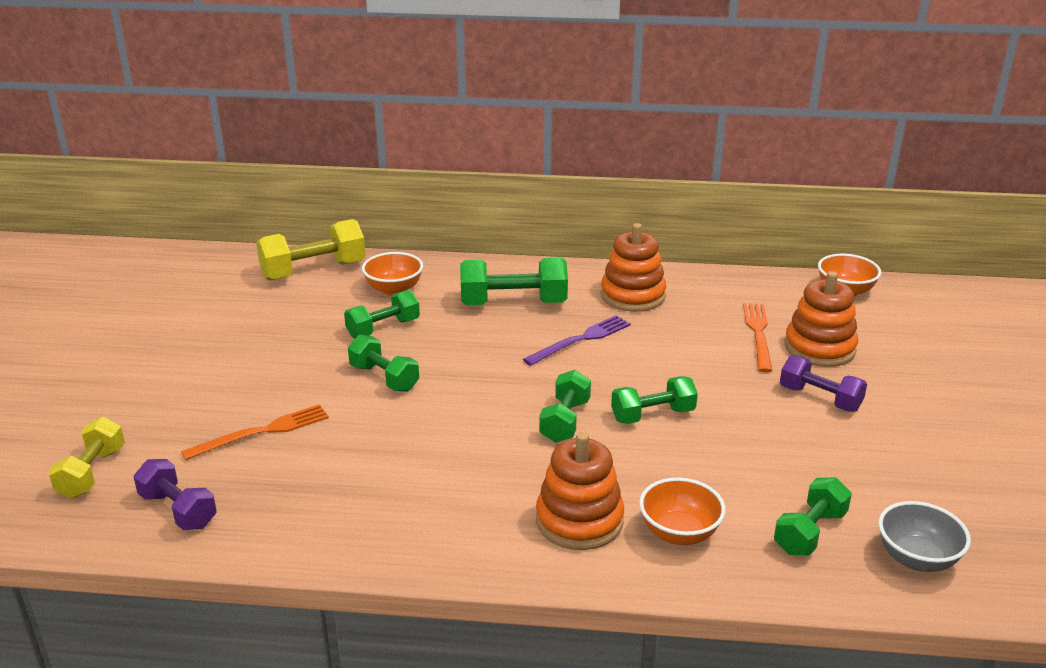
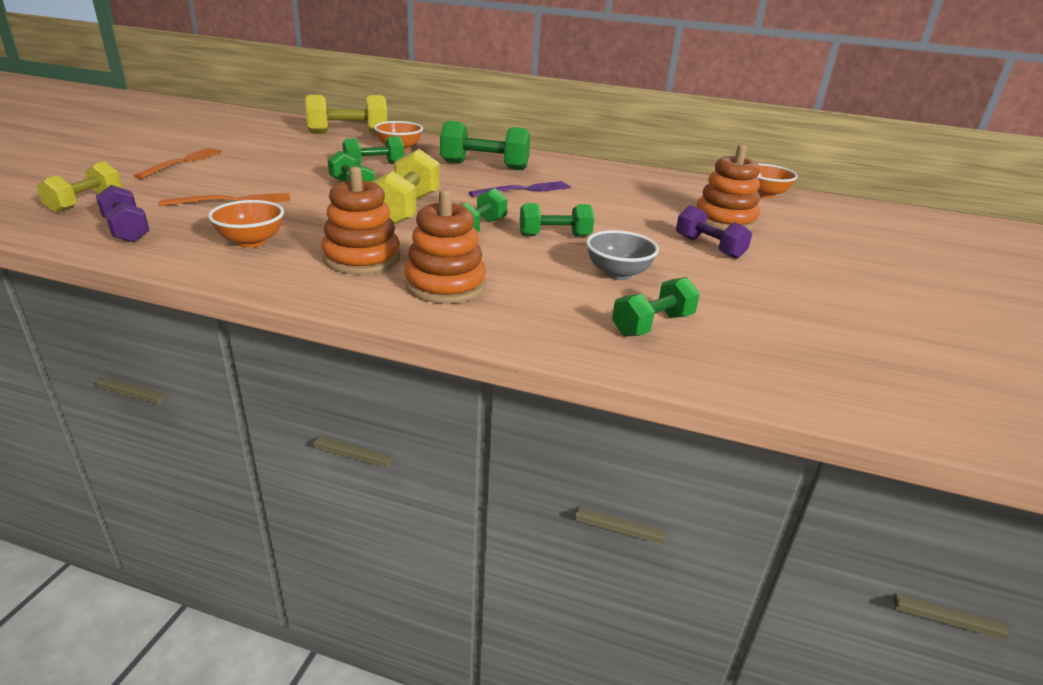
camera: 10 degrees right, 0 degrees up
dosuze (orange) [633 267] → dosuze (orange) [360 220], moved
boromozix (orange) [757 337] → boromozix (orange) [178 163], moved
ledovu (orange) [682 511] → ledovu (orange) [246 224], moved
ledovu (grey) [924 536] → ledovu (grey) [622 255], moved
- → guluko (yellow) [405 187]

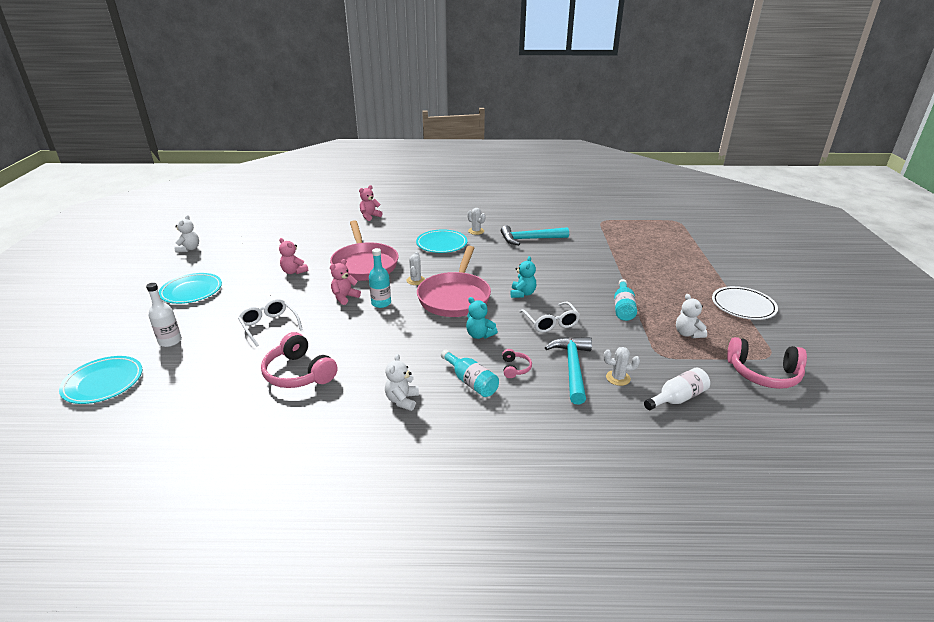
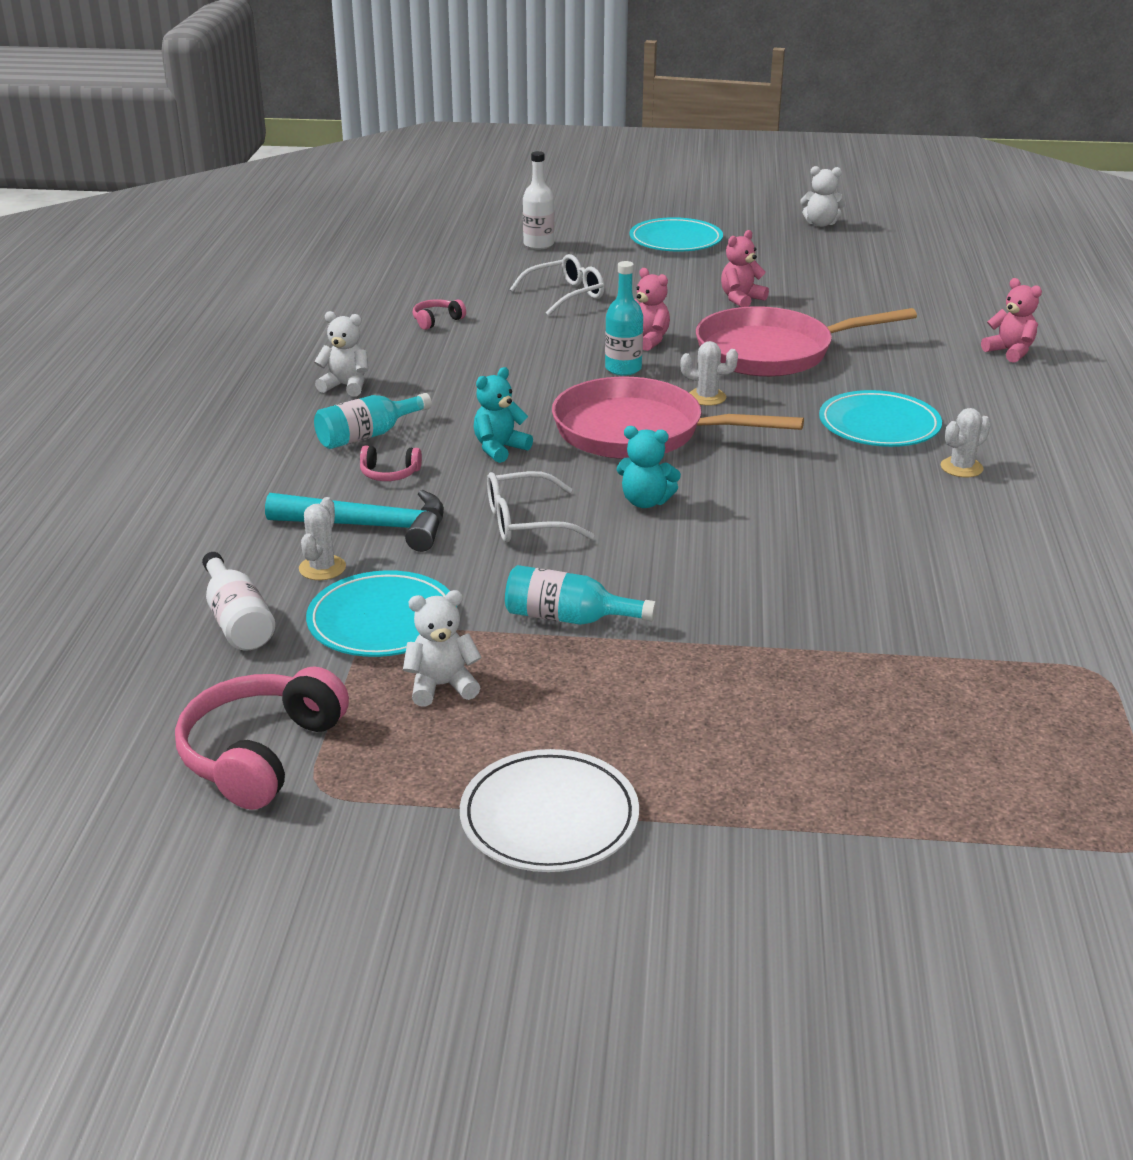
camera: 95 degrees right, 0 degrees up
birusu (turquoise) [535 235] → -
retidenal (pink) [299 360] → retidenal (pink) [439 314], x0.49
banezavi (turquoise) [100 380] → banezavi (turquoise) [381 613], moved

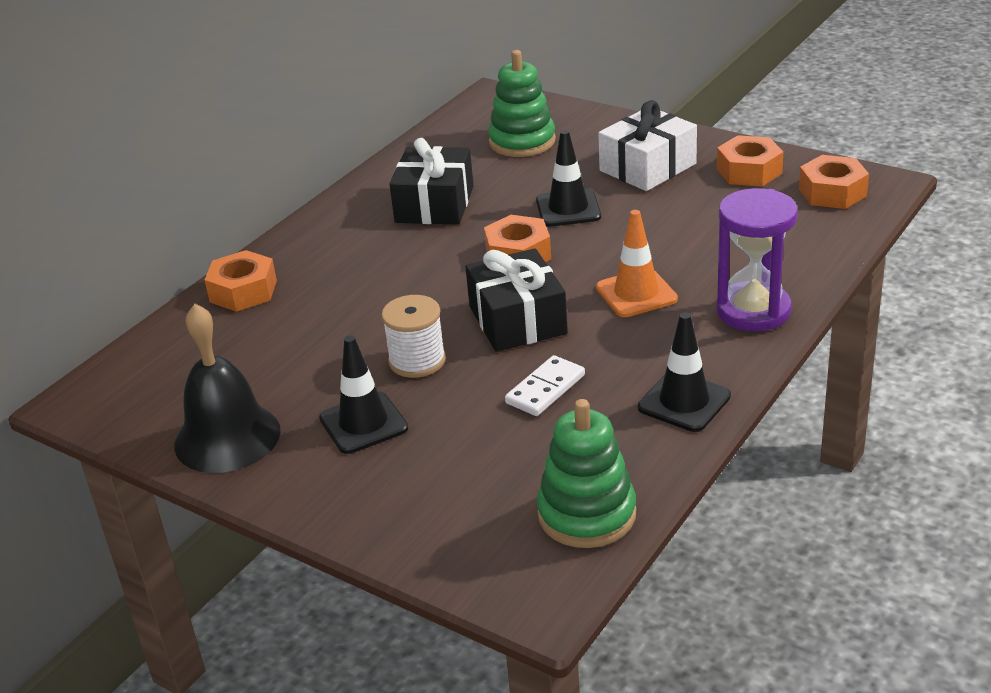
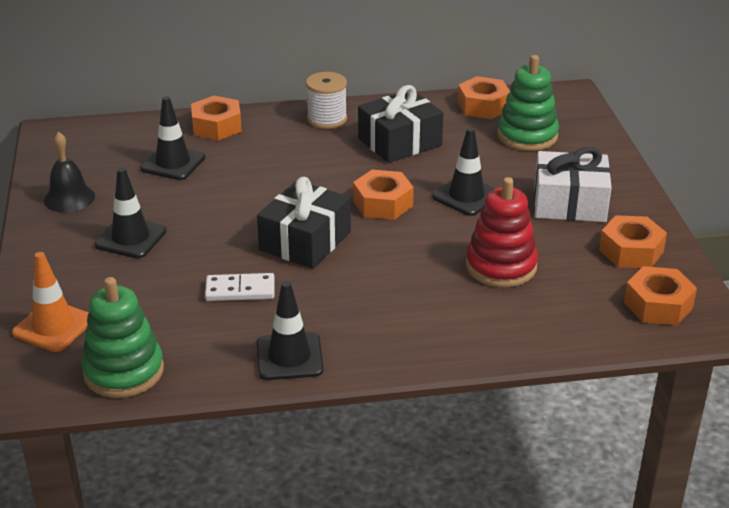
camera: 45 degrees right, 0 degrees up
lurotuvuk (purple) [757 259] → -
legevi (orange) [637 263] → legevi (orange) [50 302], moved
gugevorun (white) [413 336] → gugevorun (white) [326 100], moved
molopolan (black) [227 388] → molopolan (black) [69 172], x0.64
- → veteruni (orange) [484 97]
- → legevi (black) [172 138]
- → dosuze (red) [502 232]

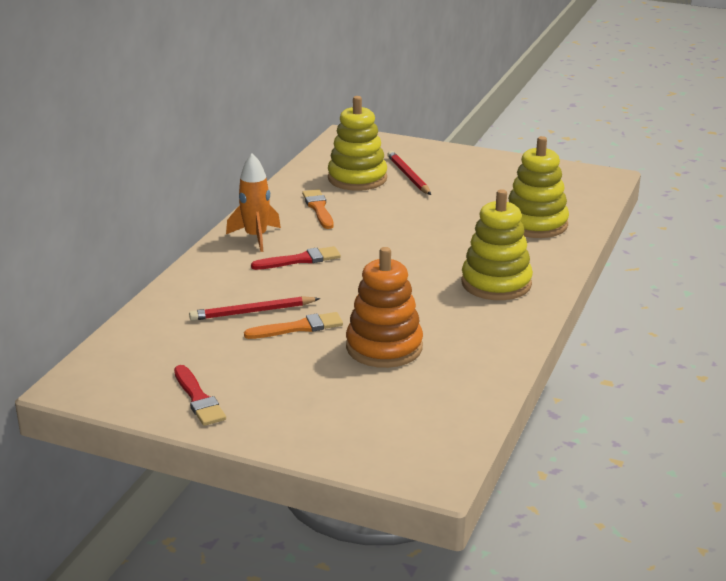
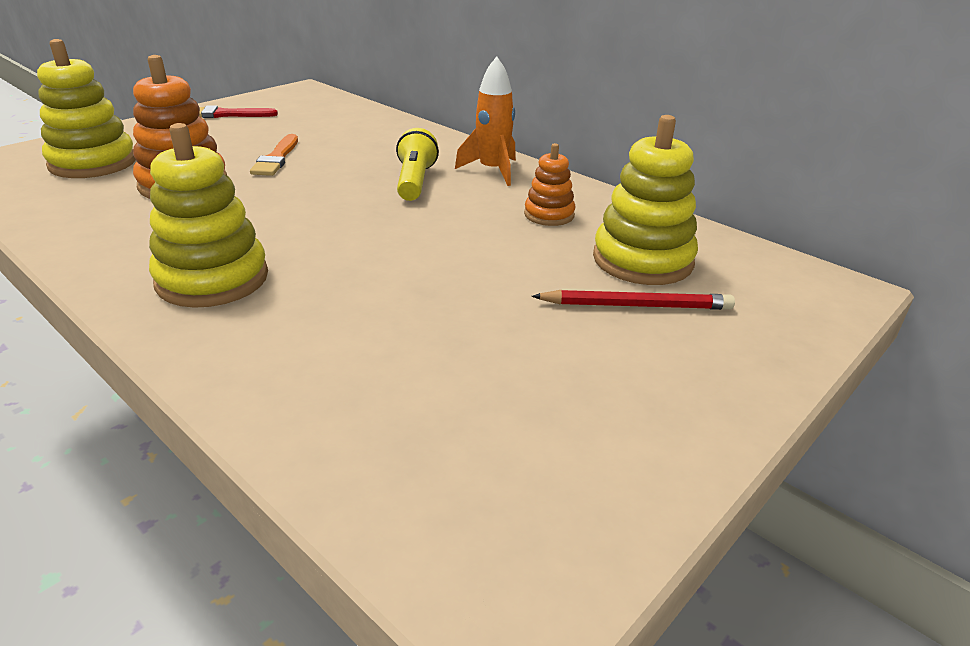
camera: 110 degrees right, 5 degrees up
dosuze (yellow) [538 187] → dosuze (yellow) [86 108], moved
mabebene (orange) [318 209] → dosuze (orange) [549 184]
mabebene (red) [296 258] → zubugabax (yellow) [417 164]
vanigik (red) [254 308] → -

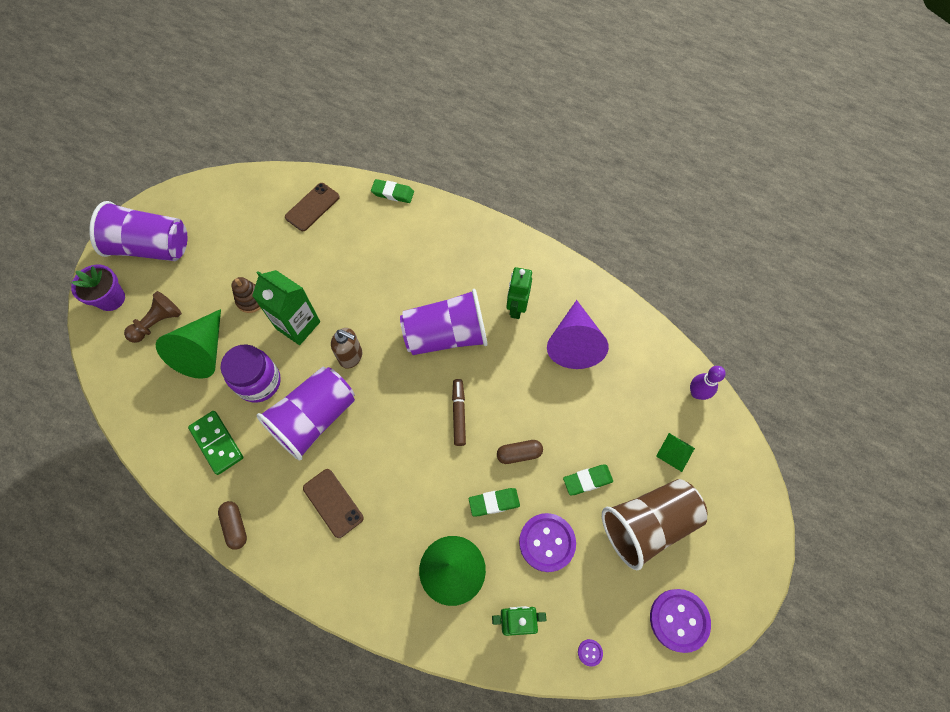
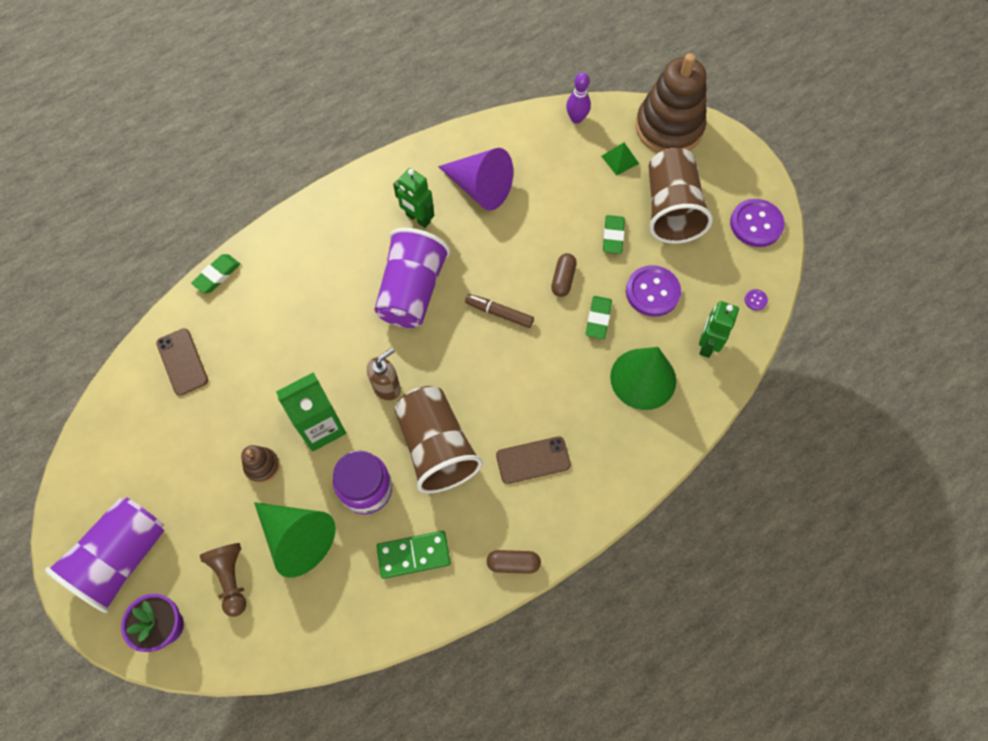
camera: 65 degrees left, 0 degrees up
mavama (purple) [305 413] → mavama (brown) [438 439]
- → dosuze (brown) [671 103]

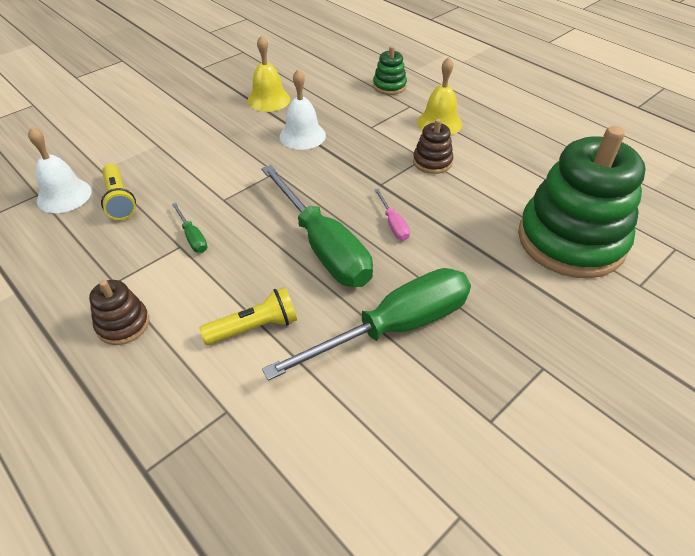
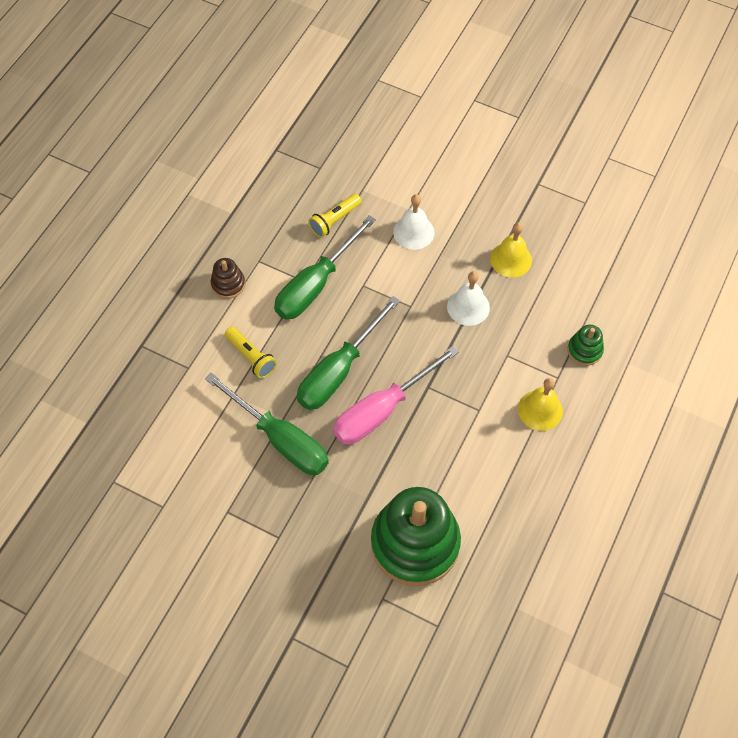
camera: 70 degrees right, 15 degrees up
dosuze (brown) [433 146] → -
molopolan (white) [60 170] → molopolan (white) [414 222], moved
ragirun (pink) [392 215] → ragirun (pink) [396 395], x2.43
ragirun (green) [189 228] → ragirun (green) [325 267], x2.43

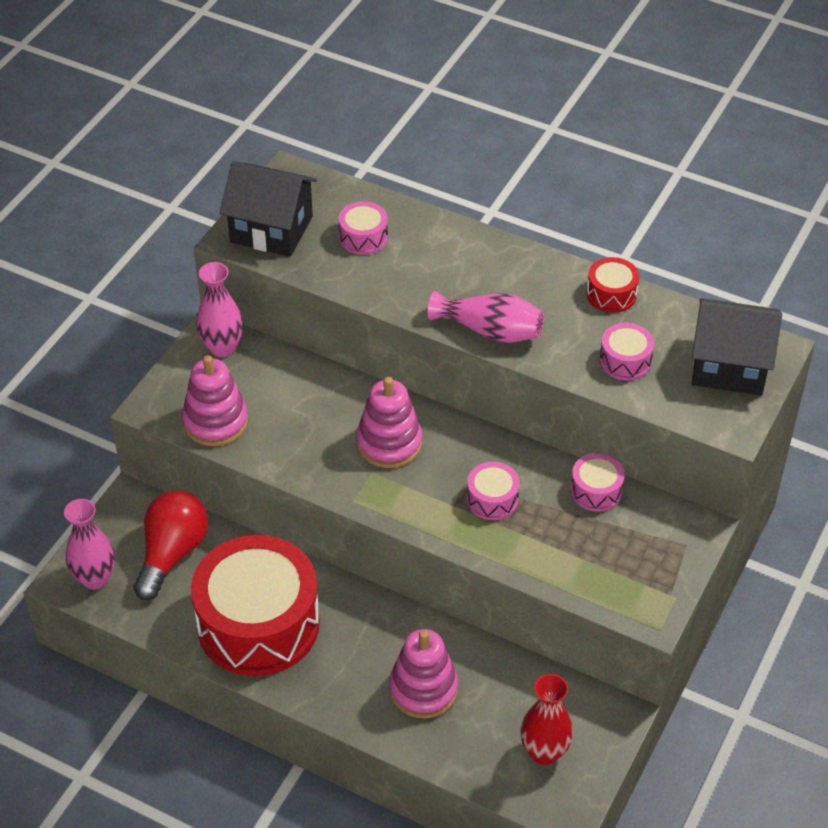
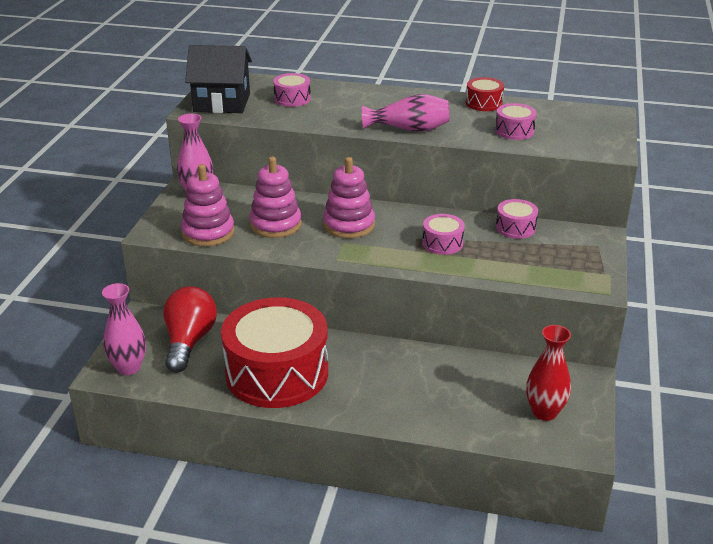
camera: 15 degrees left, 15 degrees down
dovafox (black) [737 346] → -
dosuze (pink) [424 674] → dosuze (pink) [275 197], moved

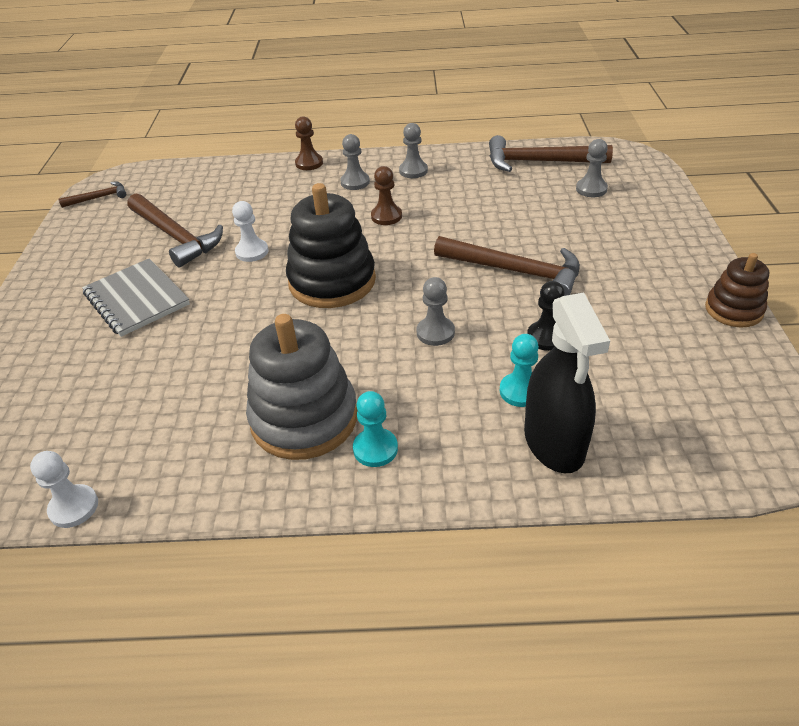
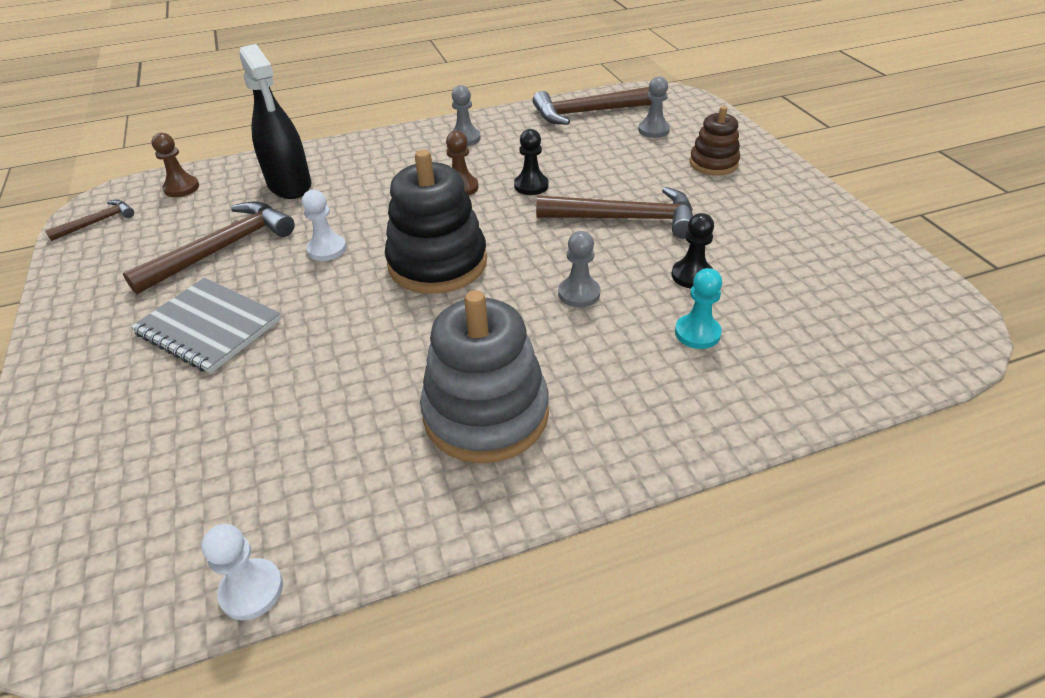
camera: 20 degrees left, 0 degrees up
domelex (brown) [309 143] → domelex (brown) [175 165], moved
domelex (grey) [355 162] → -
birusu (brown) [175 230] → birusu (brown) [209 247], 75 degrees counterclockwise
dosuze (brown) [737 290] → dosuze (brown) [715 140], moved
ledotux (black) [567 383] → ledotux (black) [275 121], moved
domelex (turquoise) [375 429] → -
- → domelex (black) [531 162]

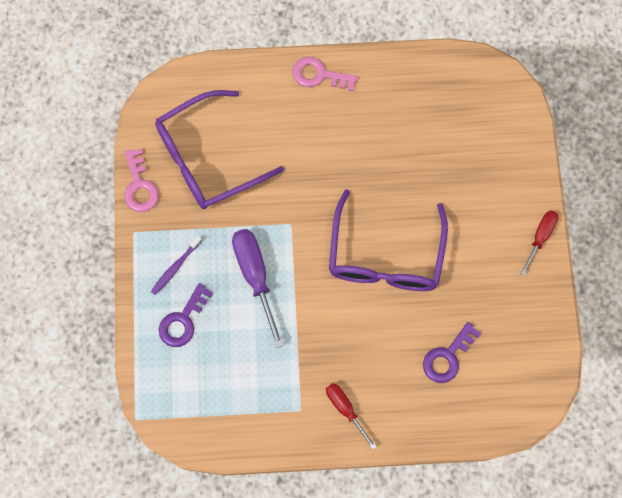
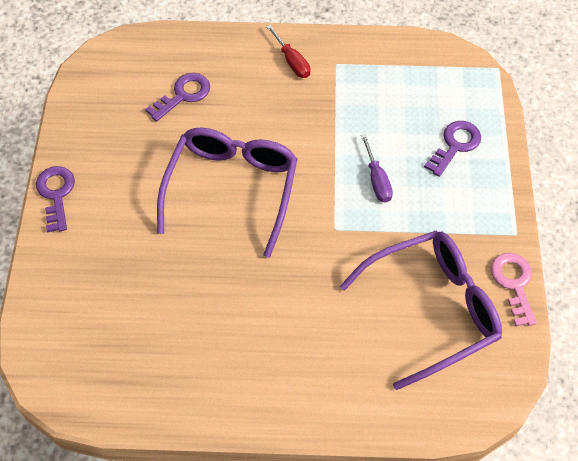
camera: 175 degrees left, 15 degrees down
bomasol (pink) [325 74] → -
ragirun (red) [539 243] → bomasol (purple) [55 199]
ragirun (purple) [258 288] → ragirun (purple) [377 168], x0.60
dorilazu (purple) [176 265] → -

